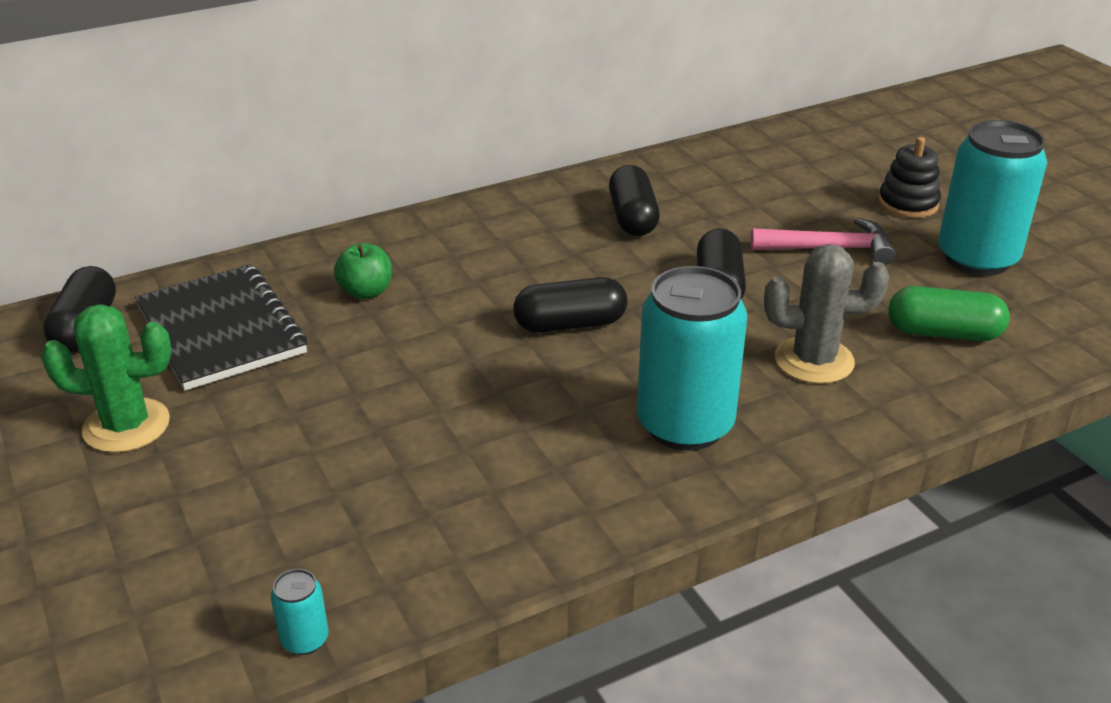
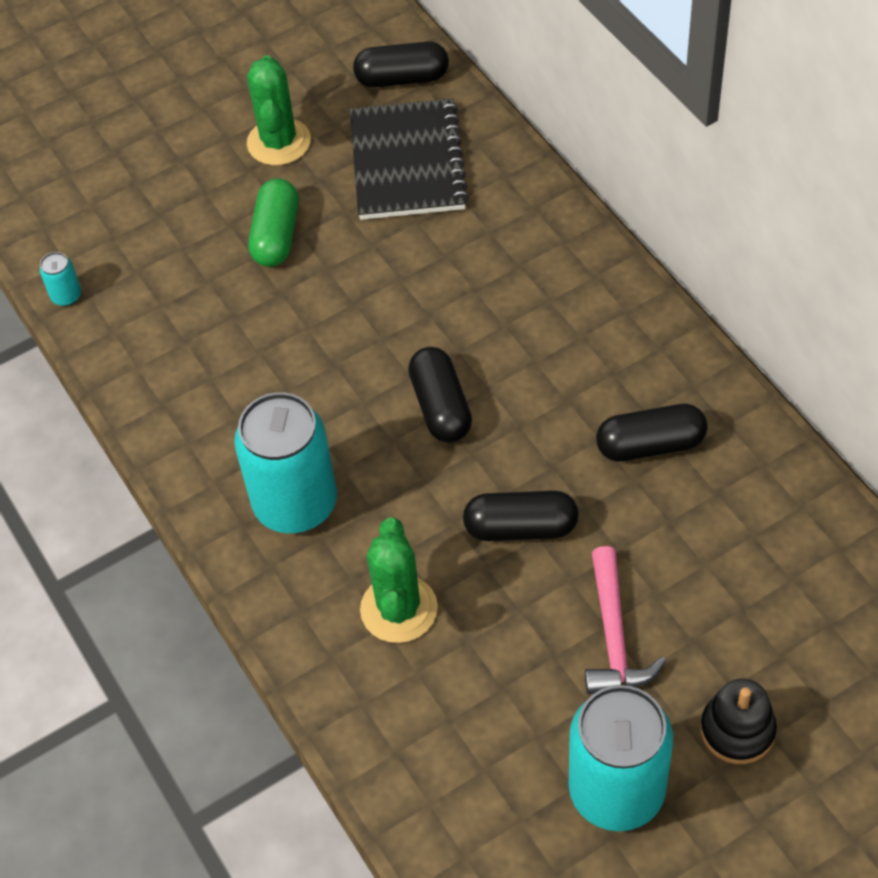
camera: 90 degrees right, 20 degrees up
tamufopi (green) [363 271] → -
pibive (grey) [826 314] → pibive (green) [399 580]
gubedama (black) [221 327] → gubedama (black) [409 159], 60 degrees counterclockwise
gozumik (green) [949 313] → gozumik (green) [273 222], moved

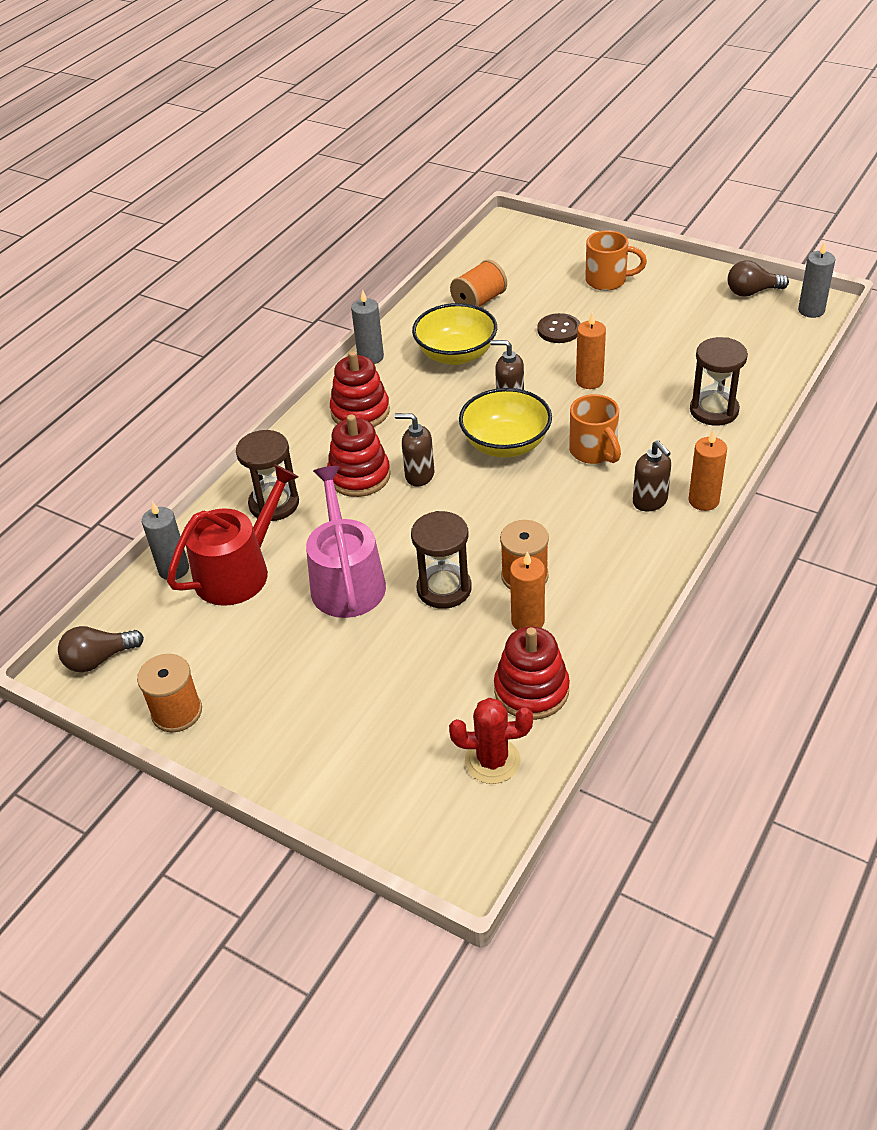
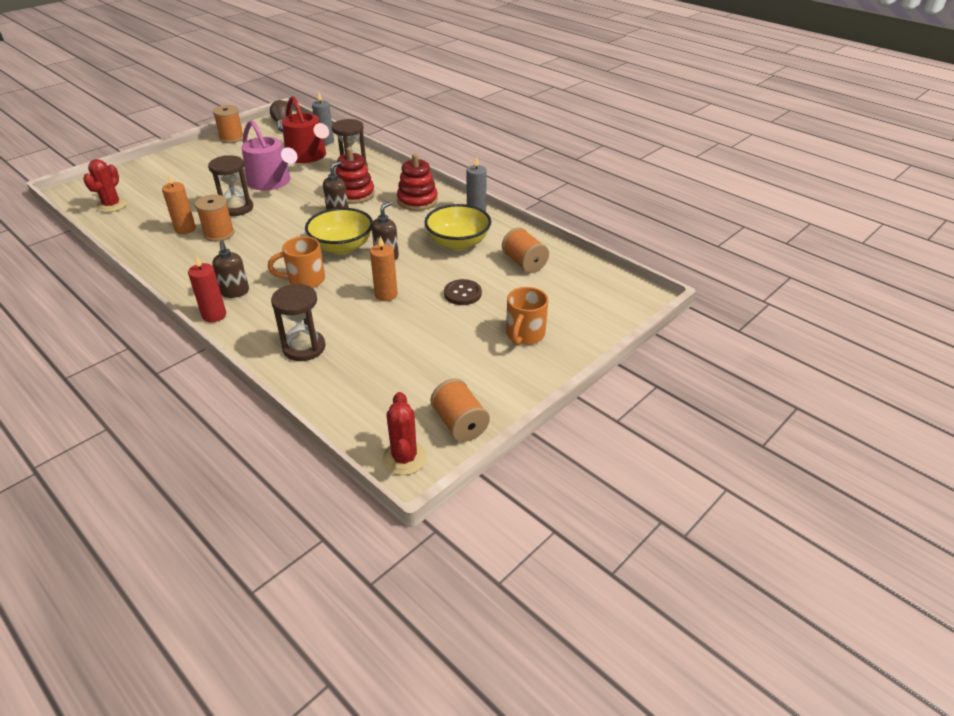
camera: 100 degrees right, 5 degrees down
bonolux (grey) [817 280] → pibive (red) [404 433]
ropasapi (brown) [758 278] → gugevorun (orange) [460 410]
bonolux (orange) [707 470] → bonolux (red) [207 289]
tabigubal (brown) [652 475] → tabigubal (brown) [230 269], 90 degrees counterclockwise
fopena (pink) [346 542] → fopena (pink) [270 155], 45 degrees clockwise
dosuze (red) [532 673] → -

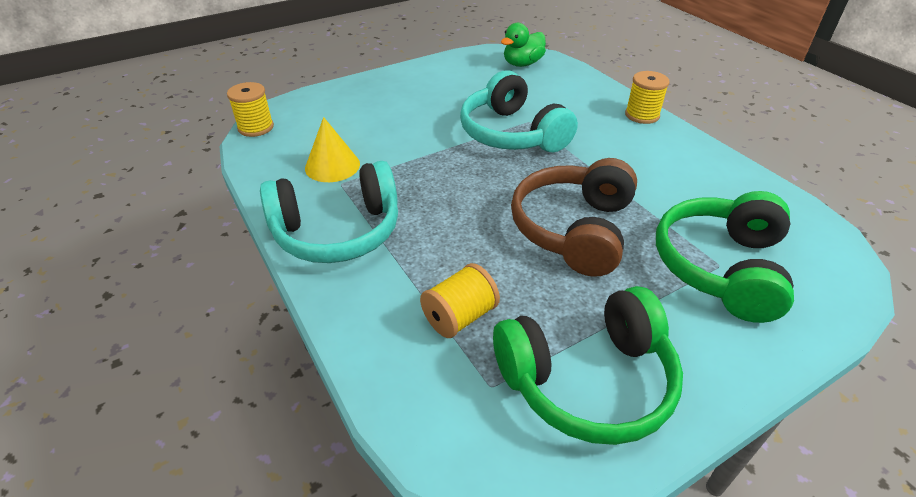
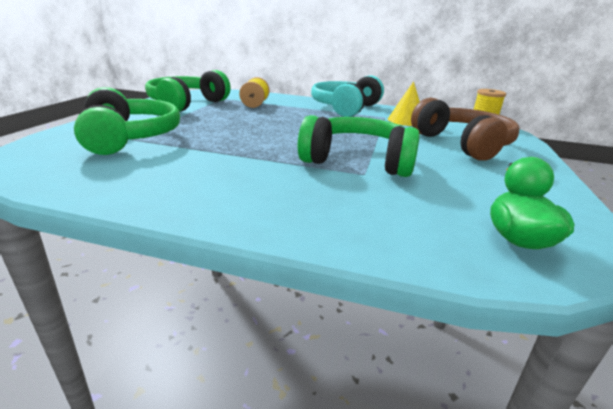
camera: 135 degrees right, 15 degrees down
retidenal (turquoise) [519 111] → retidenal (green) [359 146]
gugevorun (yellow) [647 97] → -
retidenal (brown) [574 217] → retidenal (brown) [465 129], moved

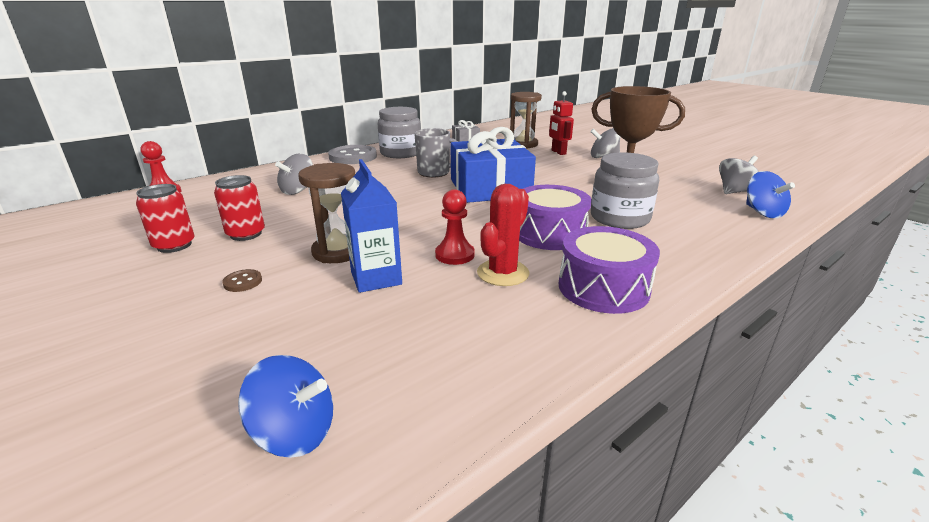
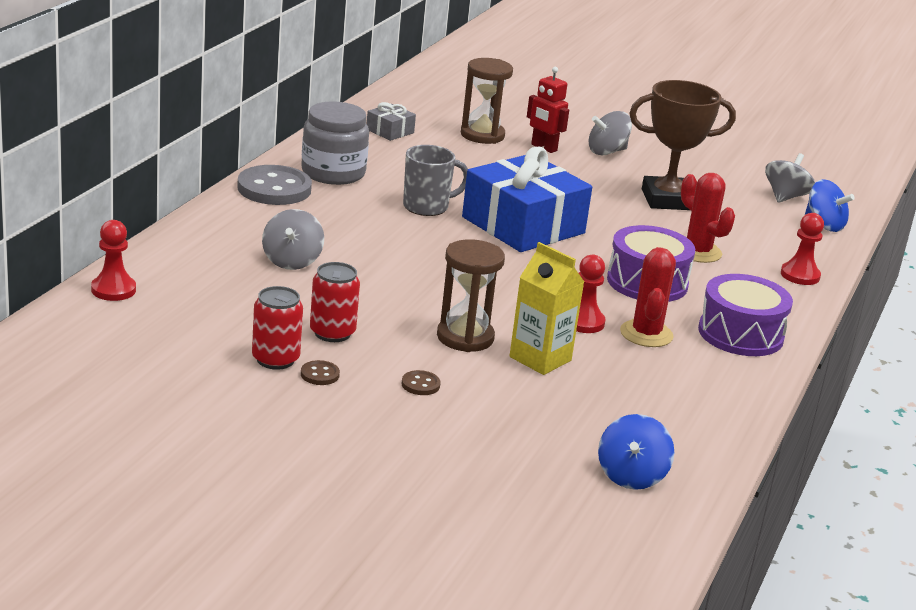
camera: 30 degrees left, 0 degrees up
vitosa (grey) [625 190] → pibive (red) [708 218]
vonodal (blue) [371 226] → vonodal (yellow) [547 308]
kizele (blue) [285 406] → kizele (blue) [636 452], 120 degrees clockwise
- → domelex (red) [802 249]
- → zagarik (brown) [320 372]

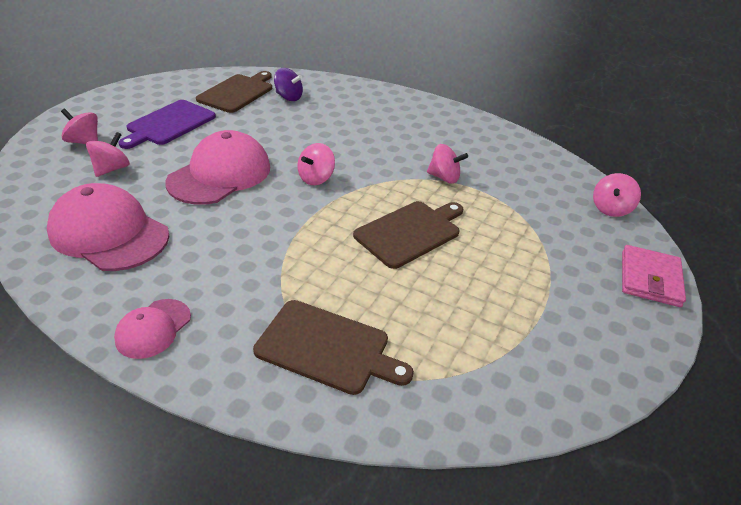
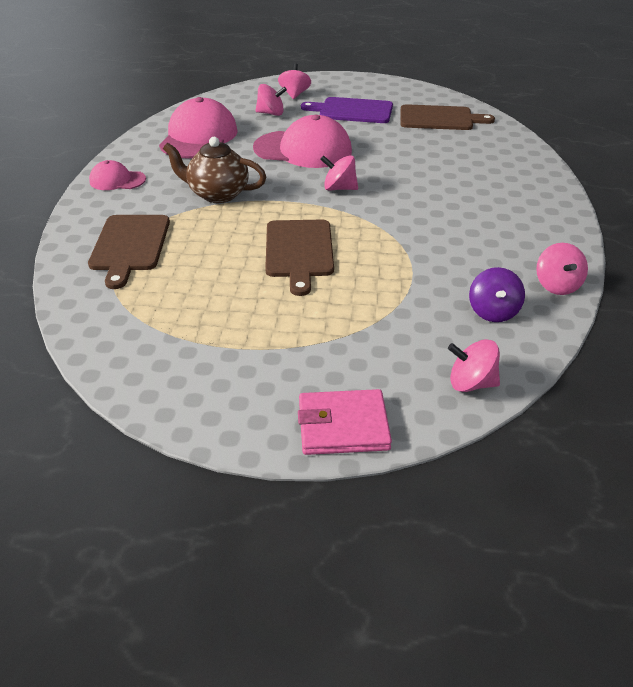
camera: 70 degrees right, 0 degrees up
kizele (purple) [288 84] → kizele (purple) [497 294], moved
kizele (pink) [447 163] → kizele (pink) [562 269], moved
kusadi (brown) [408 235] → kusadi (brown) [299 258], 60 degrees clockwise
- → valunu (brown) [214 170]

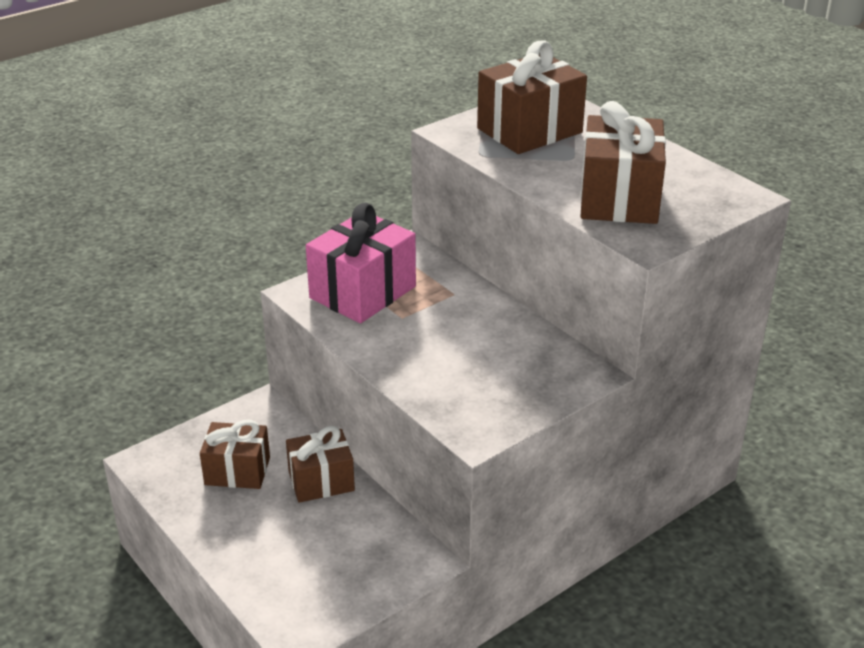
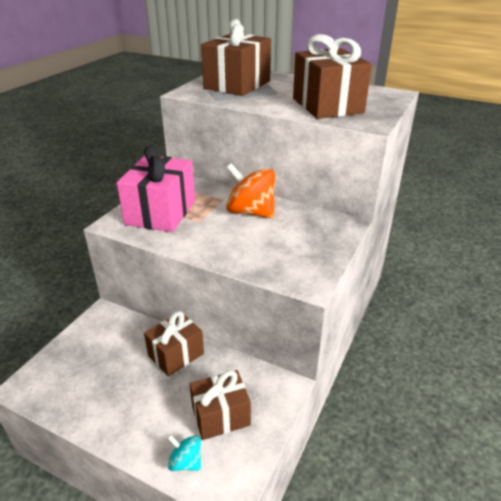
camera: 25 degrees left, 0 degrees up
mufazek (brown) [235 454] → mufazek (brown) [220 405], moved
- → kizele (orange) [250 190]
- → kizele (turquoise) [184 452]

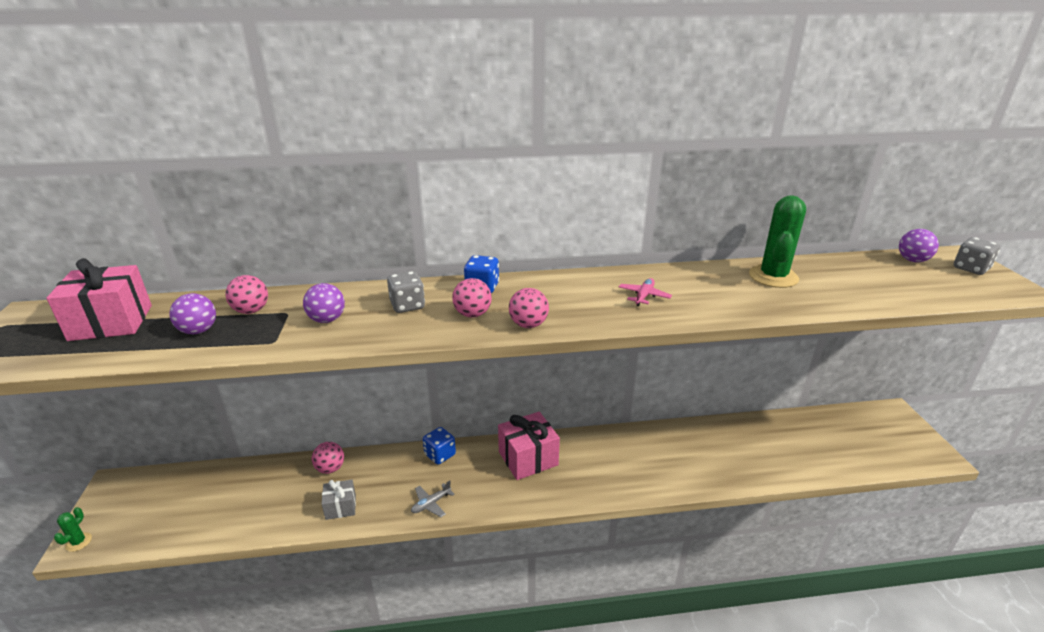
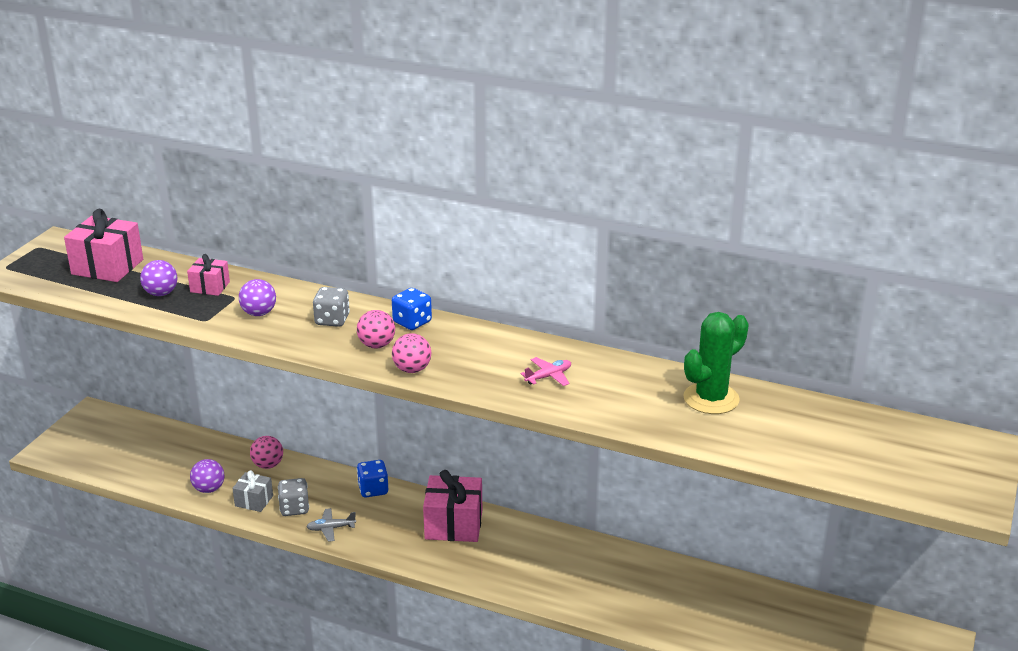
camera: 30 degrees right, 0 degrees up
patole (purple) [919 245] → patole (purple) [207 476], moved
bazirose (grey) [977 256] → bazirose (grey) [293 497], moved
patole (pink) [246 294] → mufazek (pink) [208 275]
pibive (green) [73 529] → -

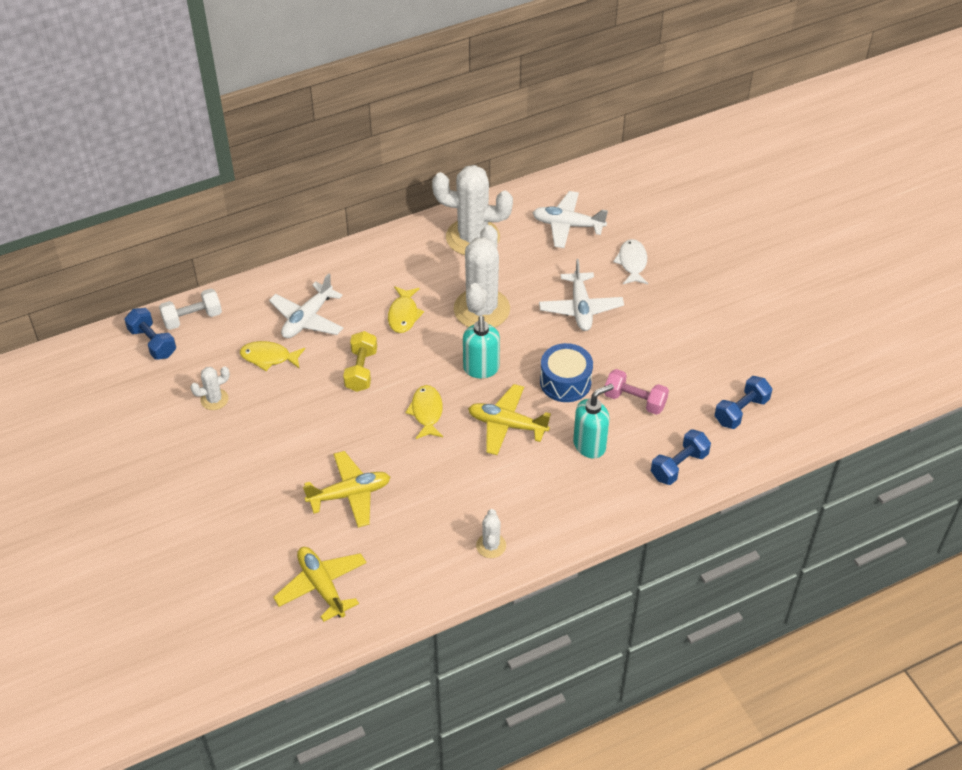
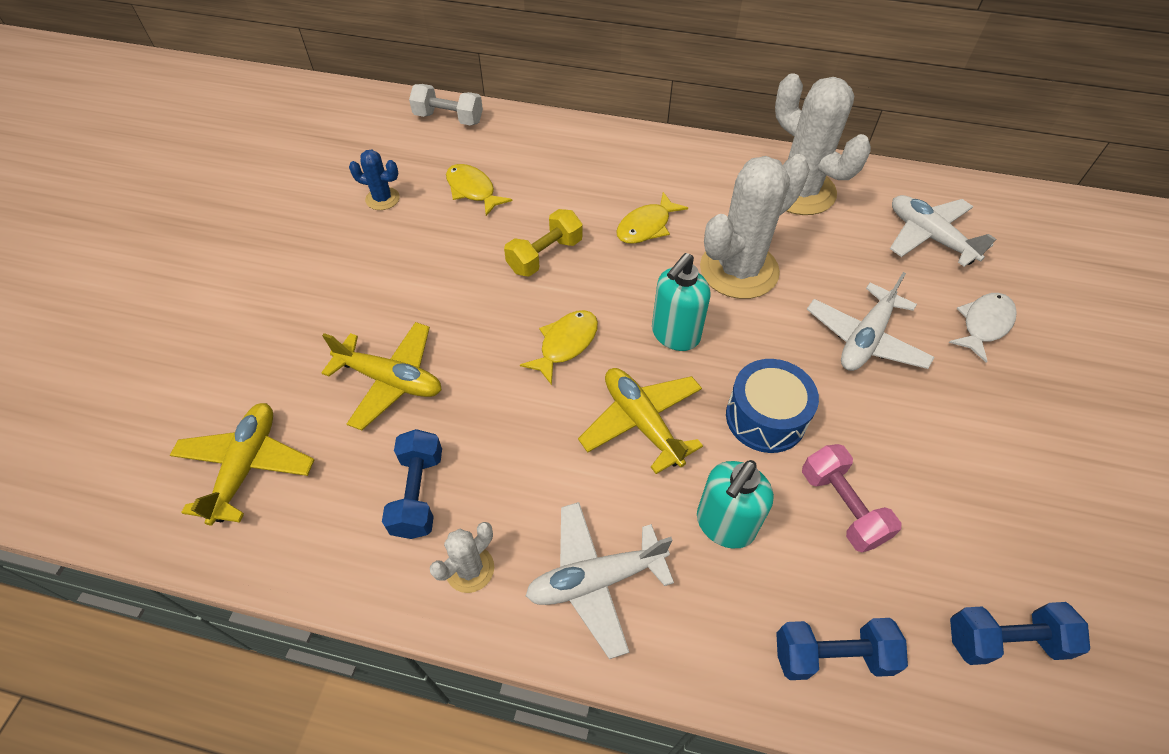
camera: 40 degrees right, 5 degrees up
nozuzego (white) [306 306] → nozuzego (white) [600 580], moved
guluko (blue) [150 334] → guluko (blue) [412 484], moved
pibive (white) [210 388] → pibive (blue) [374 179]
tabigubal (turquoise) [593 421] → tabigubal (turquoise) [735 504], 120 degrees clockwise

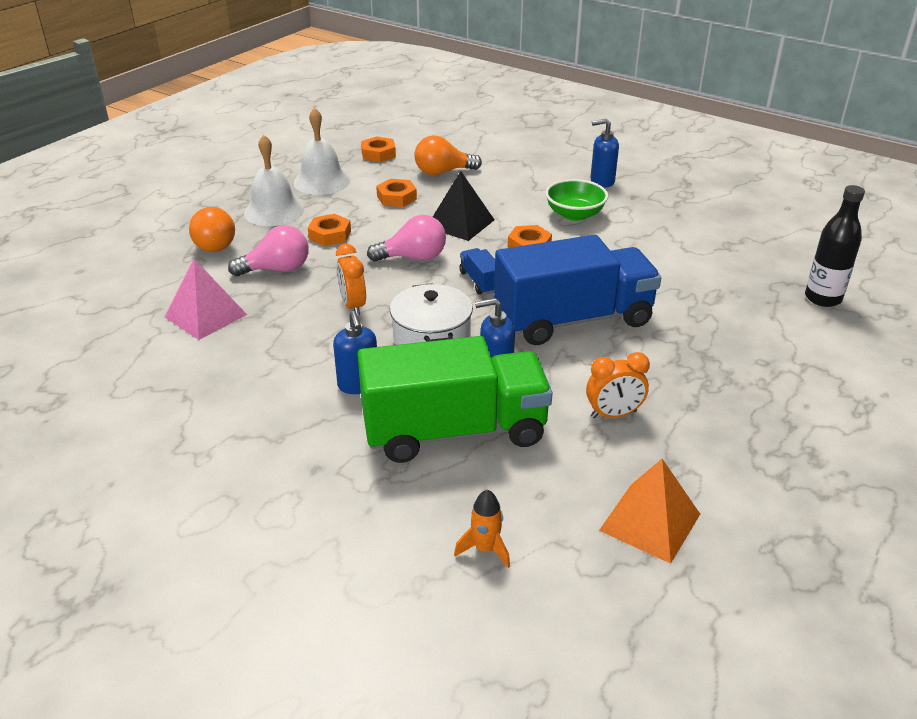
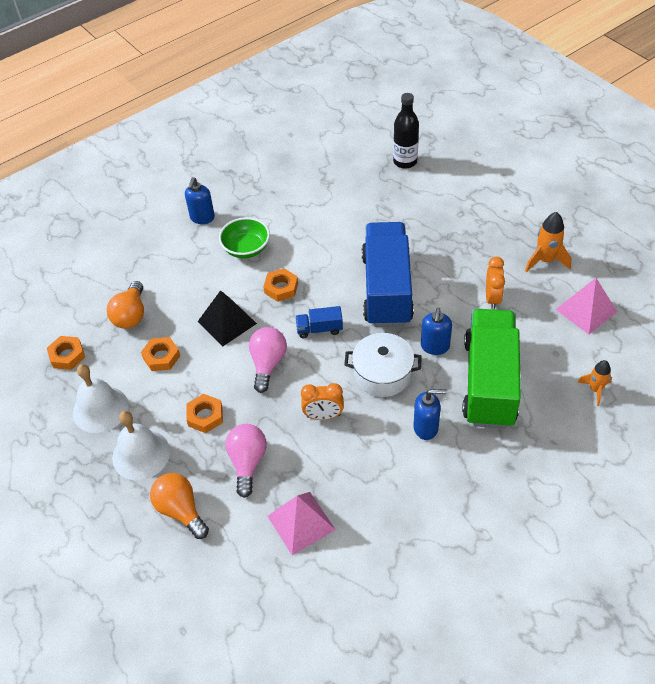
camera: 70 degrees left, 15 degrees up
ropasapi (orange) [212 229] → ropasapi (orange) [179 506], 120 degrees counterclockwise
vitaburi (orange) [649 511] → vitaburi (pink) [586 306]
- → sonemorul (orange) [548 242]

